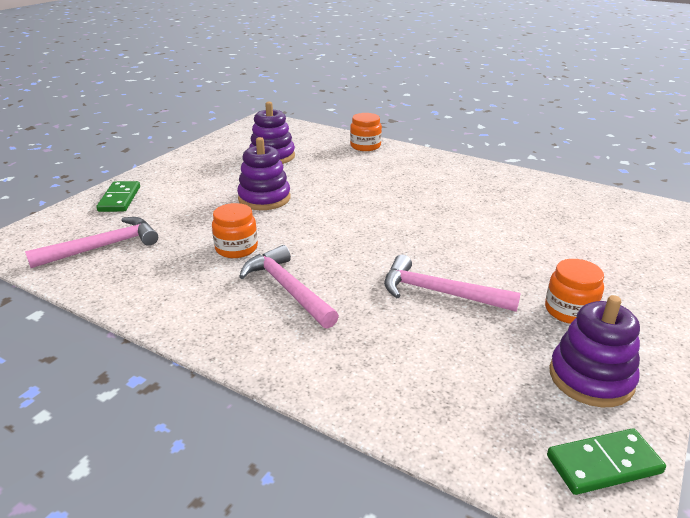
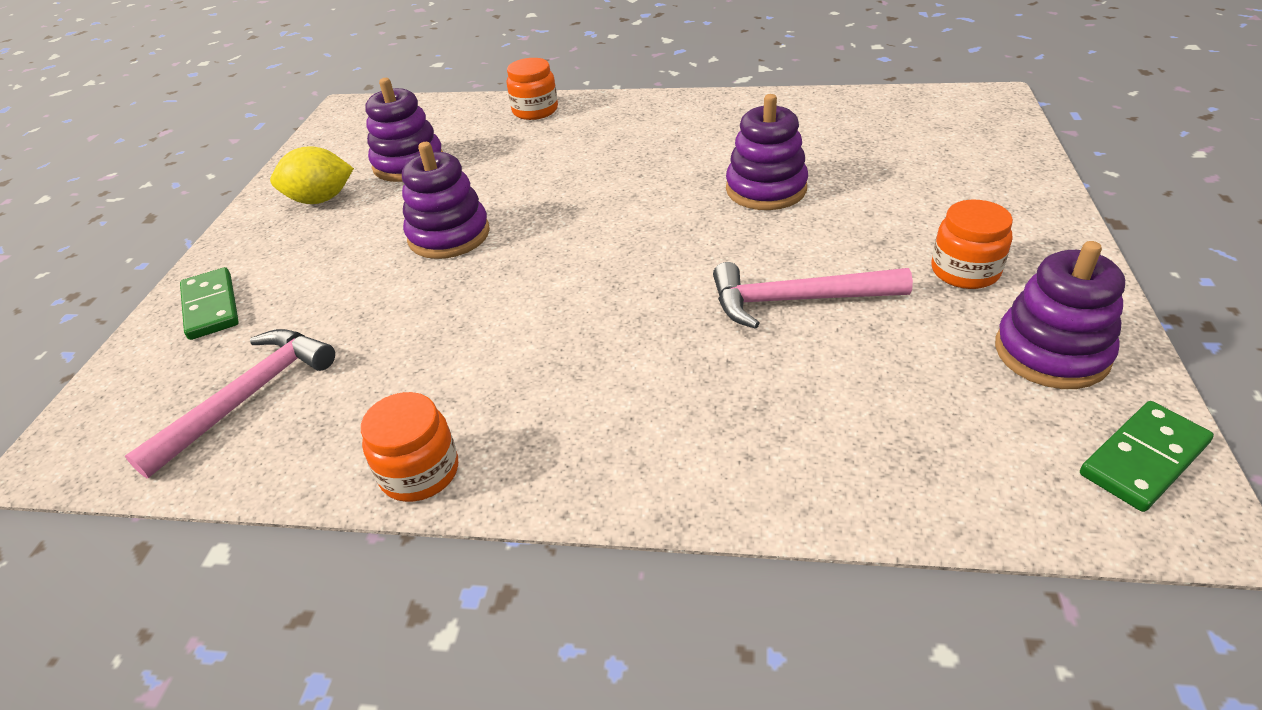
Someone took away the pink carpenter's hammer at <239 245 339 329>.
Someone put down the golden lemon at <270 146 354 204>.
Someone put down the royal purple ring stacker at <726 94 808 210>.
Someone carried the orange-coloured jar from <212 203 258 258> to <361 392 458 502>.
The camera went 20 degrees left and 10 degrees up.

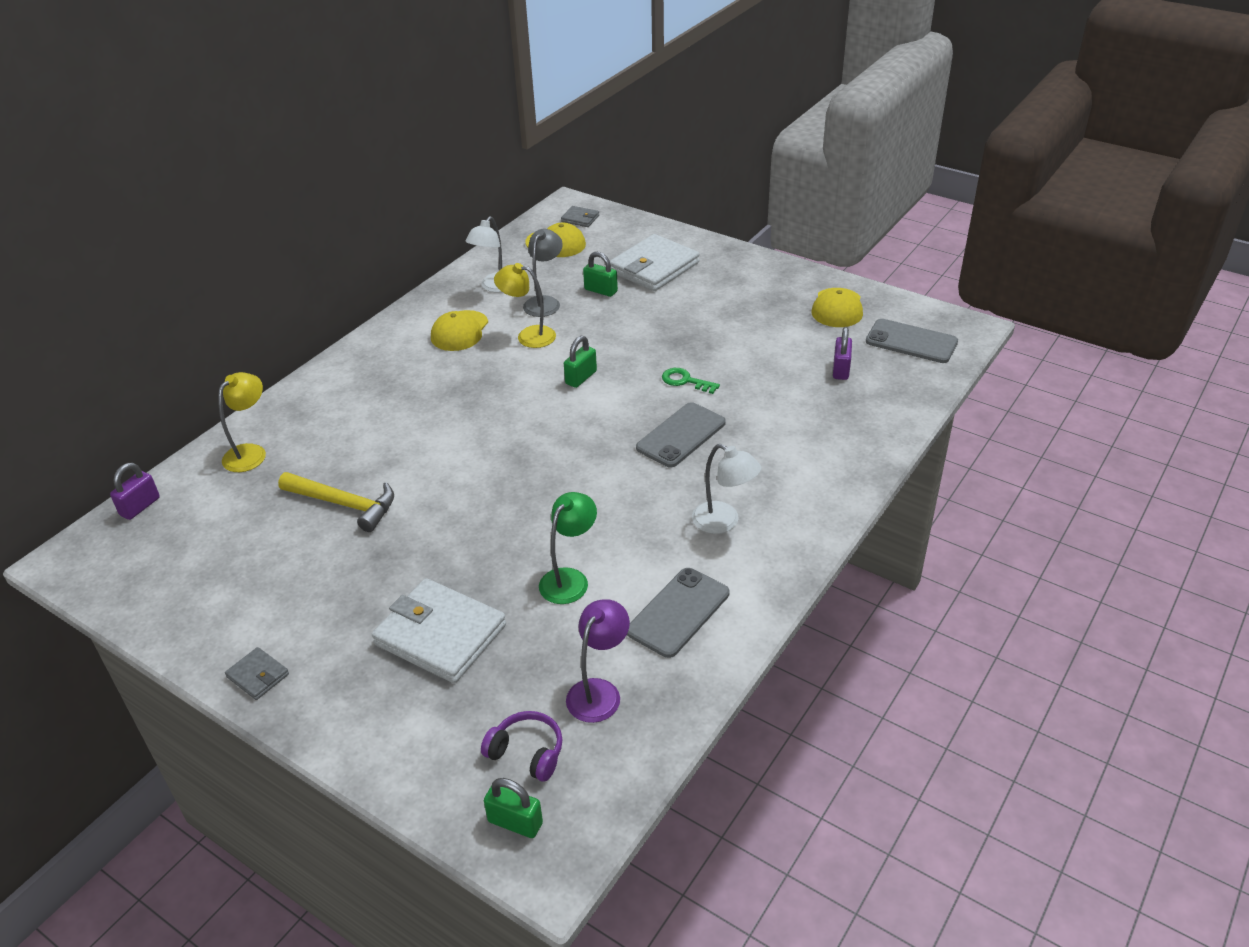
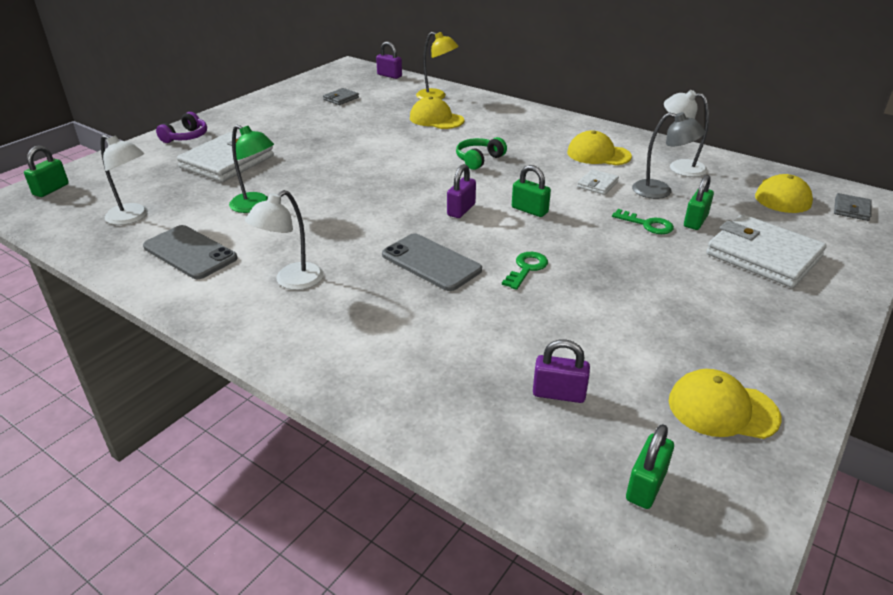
Someone took away the golden carpenter's hammer at <278 472 394 532>.
Someone put down the golden peaked cap at <410 96 464 129>.
Someone put down the royal purple padlock at <447 164 476 218>.
Someone put down the leaf-green headset at <456 137 507 170>.
Someone put down the leaf-green key at <612 209 674 234>.
Someone carried the ash-grey card wallet from <225 647 289 700> to <323 88 359 105>.
Someone carried the royal purple headset from <481 711 563 781> to <156 112 207 143>.
Someone swapped the golden reading lamp at <494 263 556 348> for the white card wallet at <577 169 619 195>.
Someone swapped the ash-grey phone at <866 319 958 363> for the leaf-green padlock at <626 424 674 509>.
Someone repainted the royal purple reading lamp at <566 599 630 723>, which became the white reading lamp at <100 135 148 225>.
The camera went 90 degrees right and 5 degrees down.

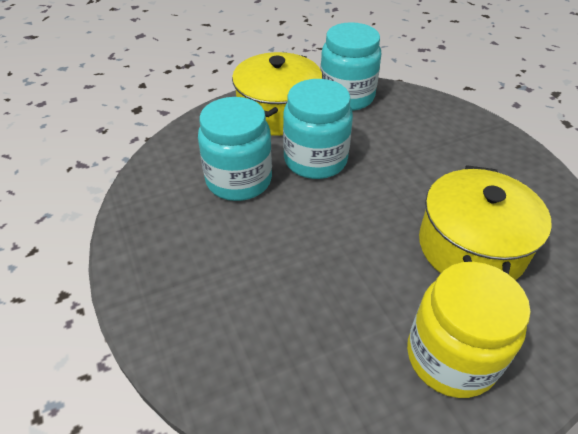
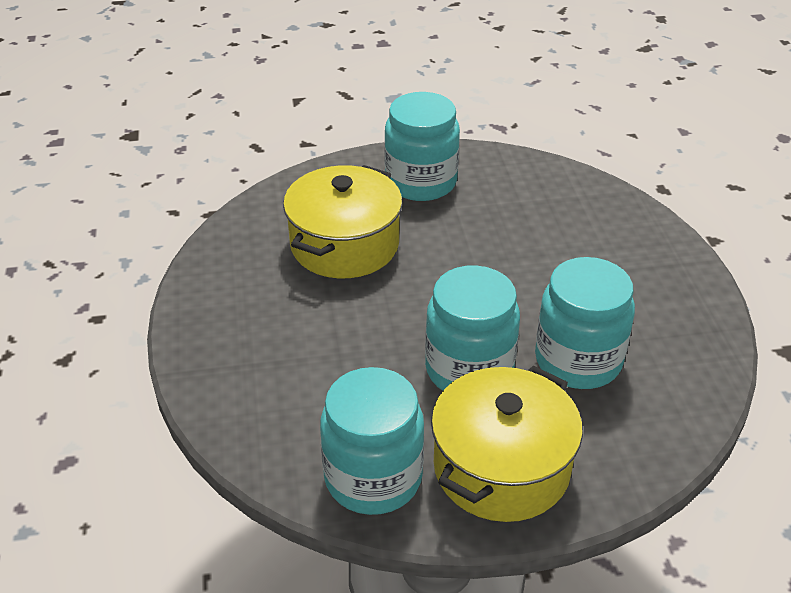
Someone repainted the golden jar at <407 262 531 398>, which became the aqua jar at <384 92 460 201>.
The camera went 165 degrees left and 5 degrees down.

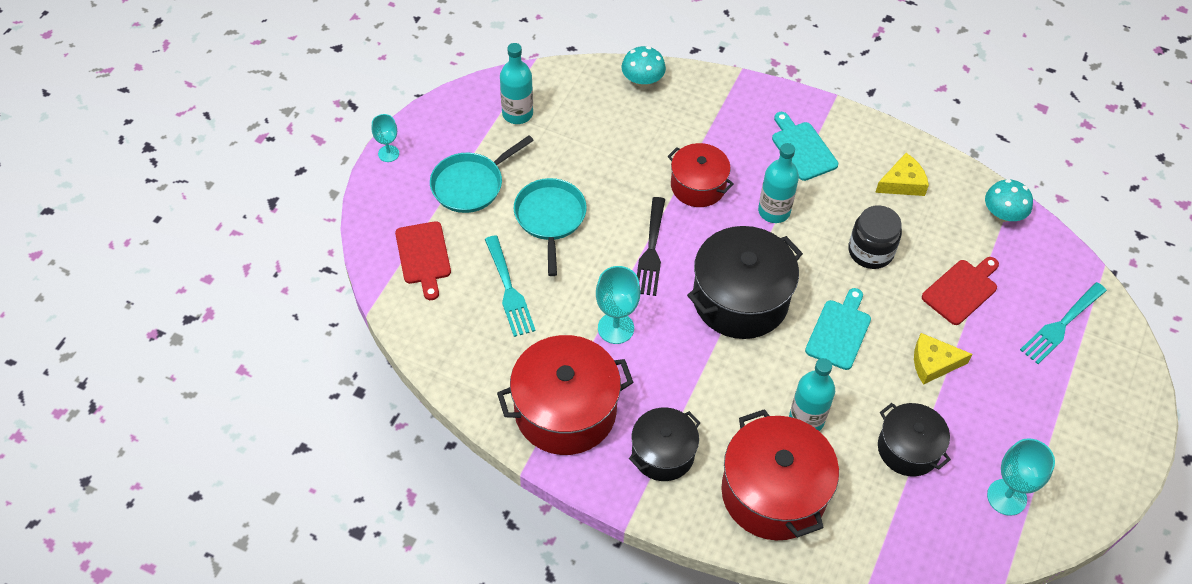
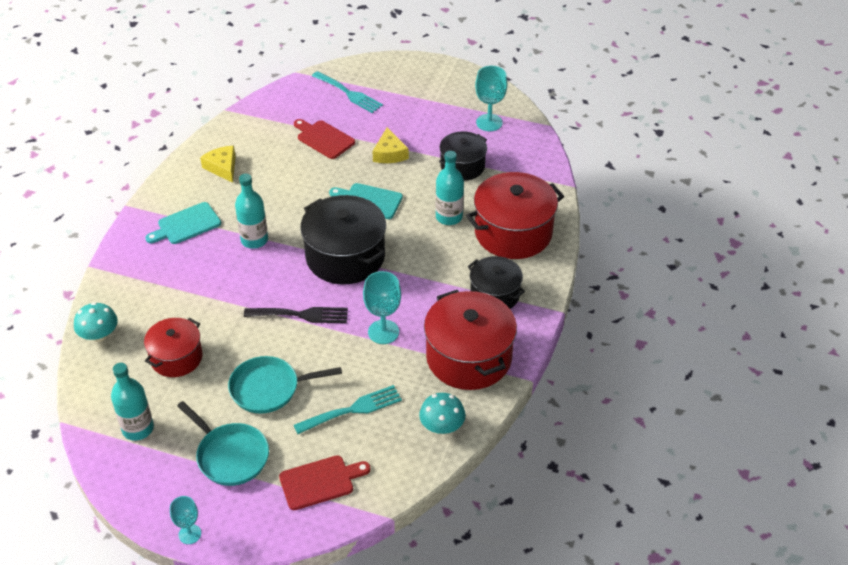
Someone took away the ebony jar at <848 205 902 269>.
Someone carried the red pot from <668 143 734 207> to <144 318 203 377>.
Someone carried the aqua fungus from <985 179 1033 222> to <419 393 465 434>.
The camera went 95 degrees left and 10 degrees down.

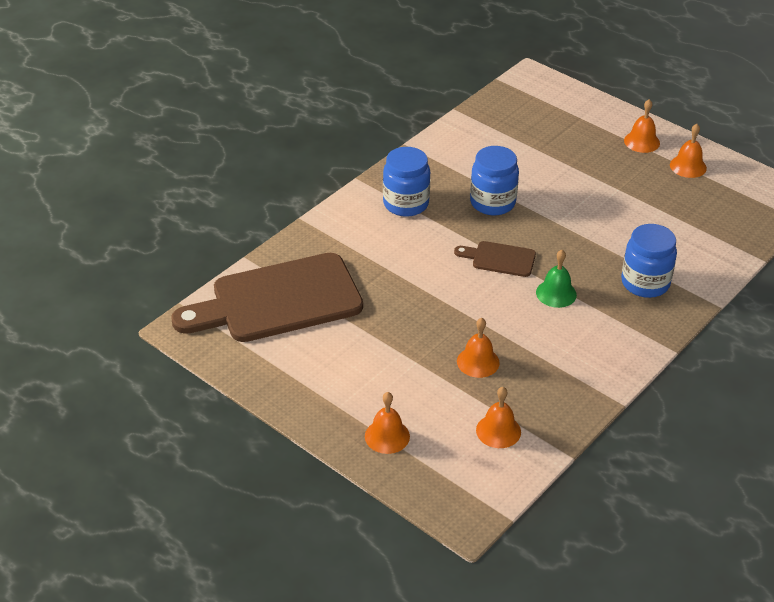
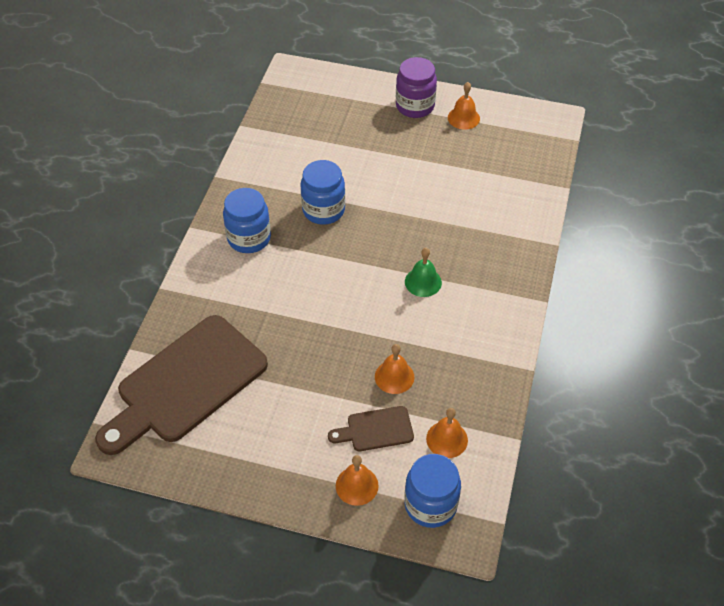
Someone carried the dark brown chopping board from <454 241 536 277> to <328 406 414 451>.
Someone carried the royal blue jar from <621 224 677 298> to <404 454 461 528>.
Someone swapped the orange-coloured bell at <624 99 660 153> for the royal purple jar at <396 57 437 118>.
The camera went 25 degrees left and 10 degrees up.

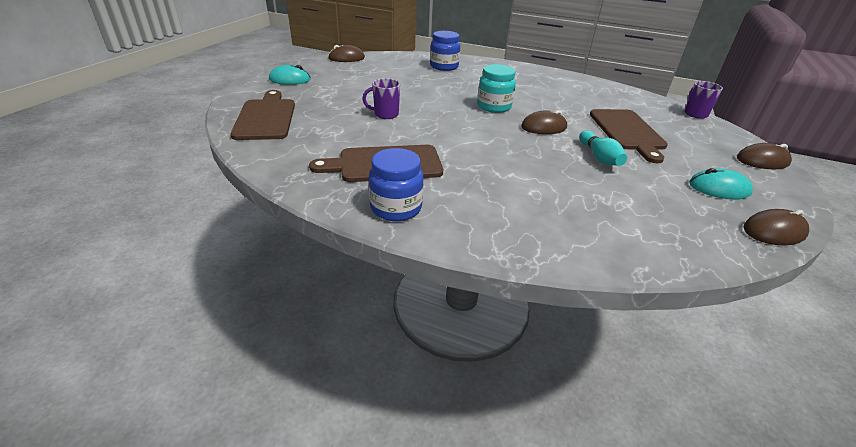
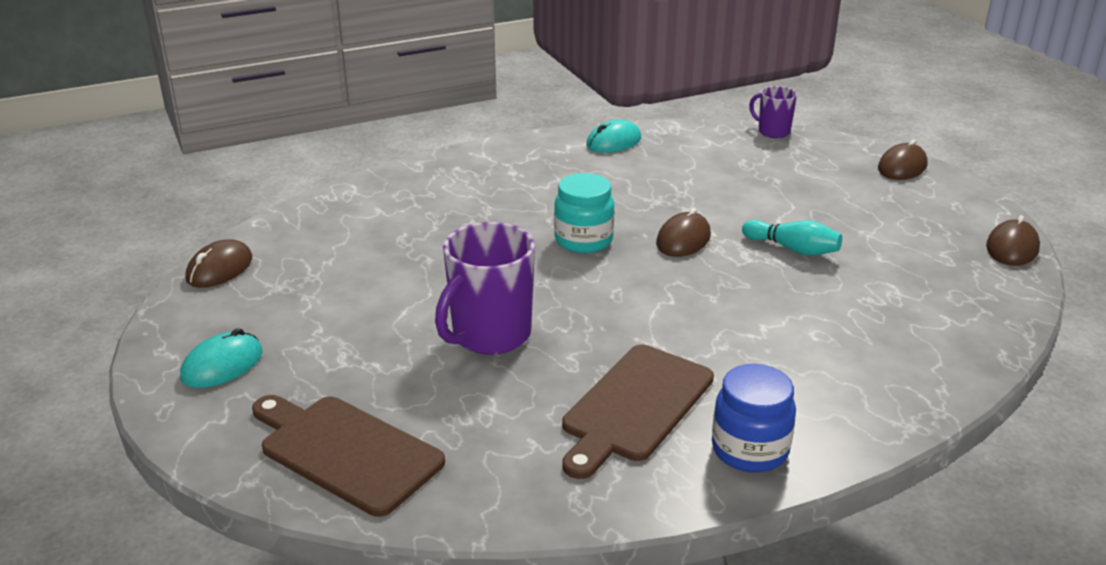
Someone took away the royal blue jar at <430 31 460 71>.
Someone took away the dark brown chopping board at <590 109 668 163>.
Someone carried the aqua computer mouse from <689 168 753 199> to <586 119 641 153>.
Someone scaled the royal purple coffee mug at <362 78 400 119> by 1.81.
The camera went 45 degrees left and 5 degrees down.

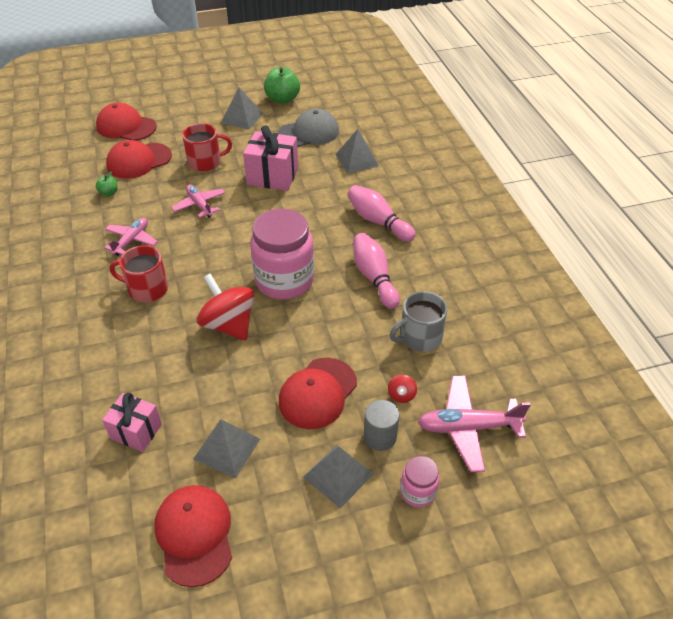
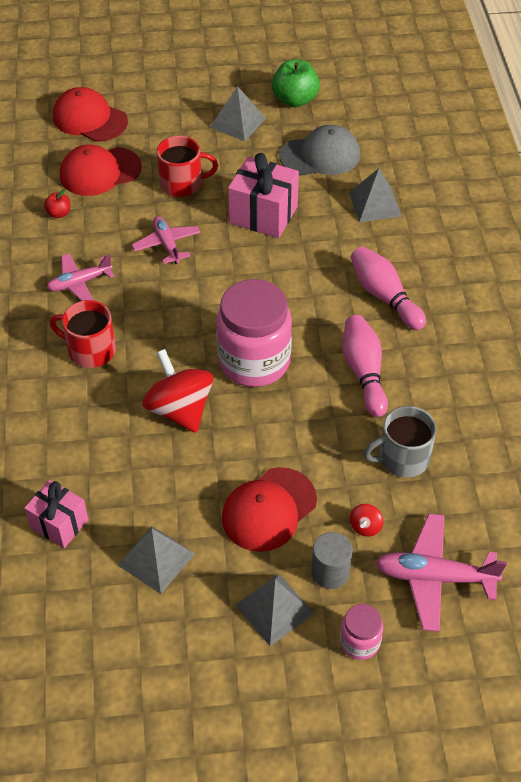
Someone took away the red peaked cap at <154 485 232 587>.
Someone repainted the leaf-green apple fruit at <96 172 118 196>, which became the red apple fruit at <44 189 71 218>.
Someone rotated the pink toy plane at <104 218 158 256> by 150 degrees counterclockwise.
The camera went 10 degrees right and 5 degrees up.

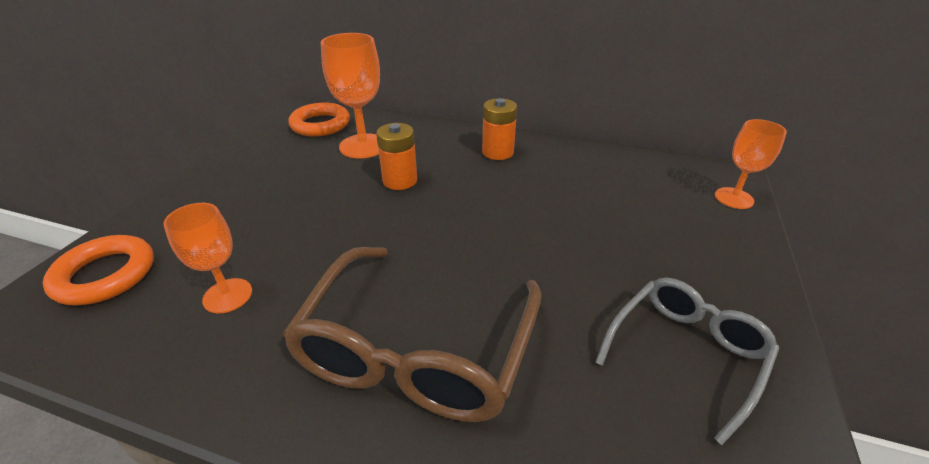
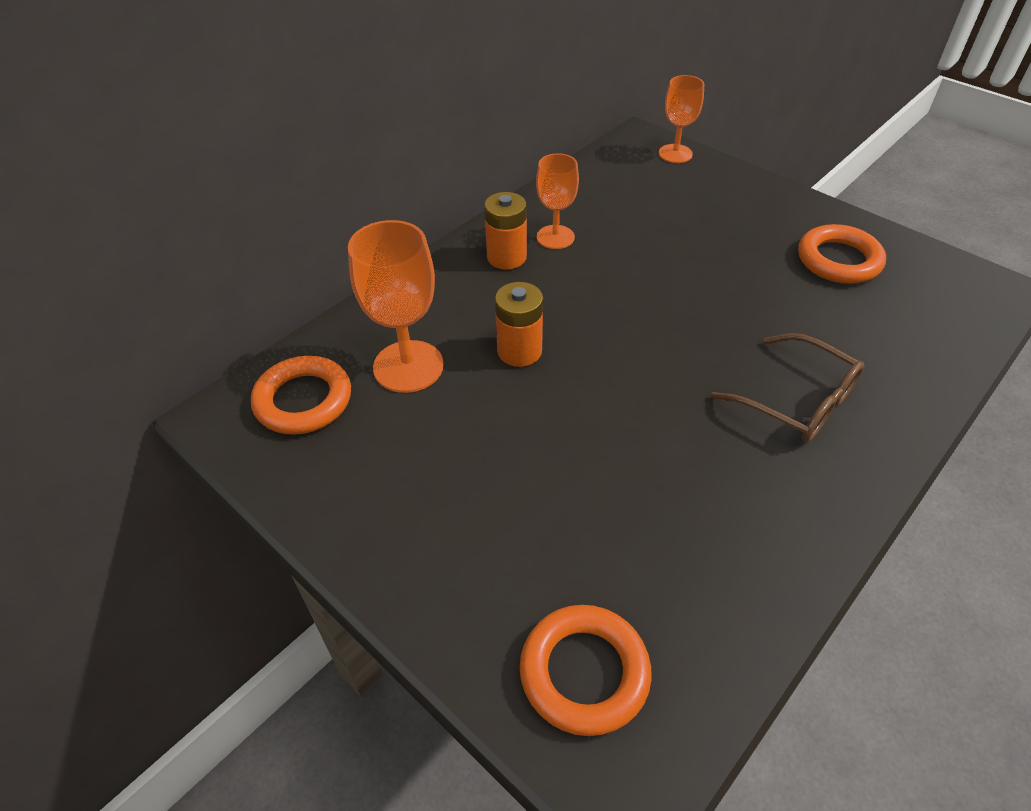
Someone carried the orange-coloured goblet from <163 203 252 313> to <536 153 579 249>.
Someone swapped the ash-grey spectacles at <595 278 779 445> for the orange-coloured hoop at <798 224 886 284>.
Someone scaled the dark brown spectacles at <282 247 541 422> by 0.61.
The camera went 65 degrees left and 10 degrees up.

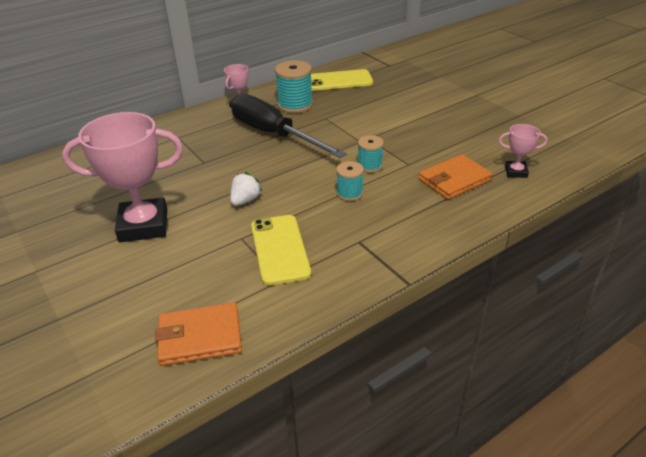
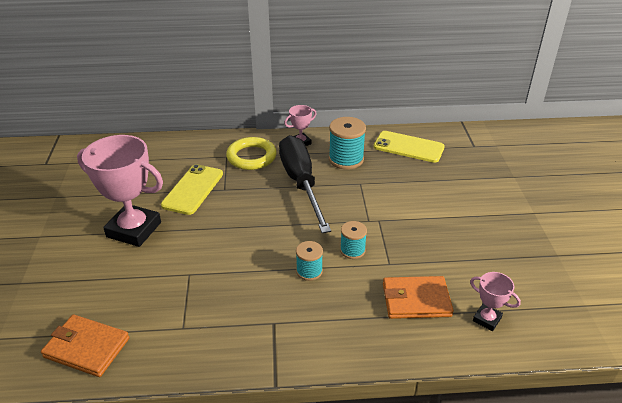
Someone took away the white berry at <230 172 262 206>.
Someone put down the golden hoop at <226 137 277 170>.
Someone carried the golden phone from <251 215 311 286> to <161 164 223 215>.
The camera went 30 degrees right and 0 degrees up.

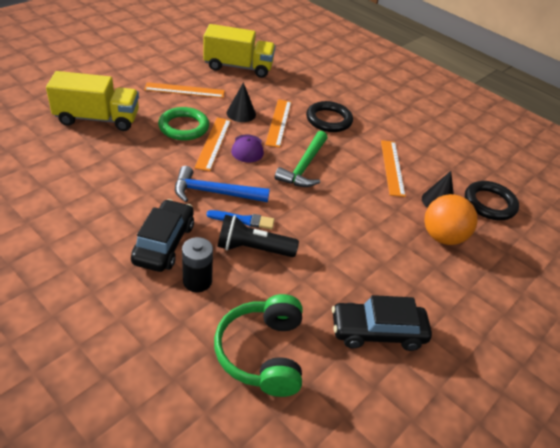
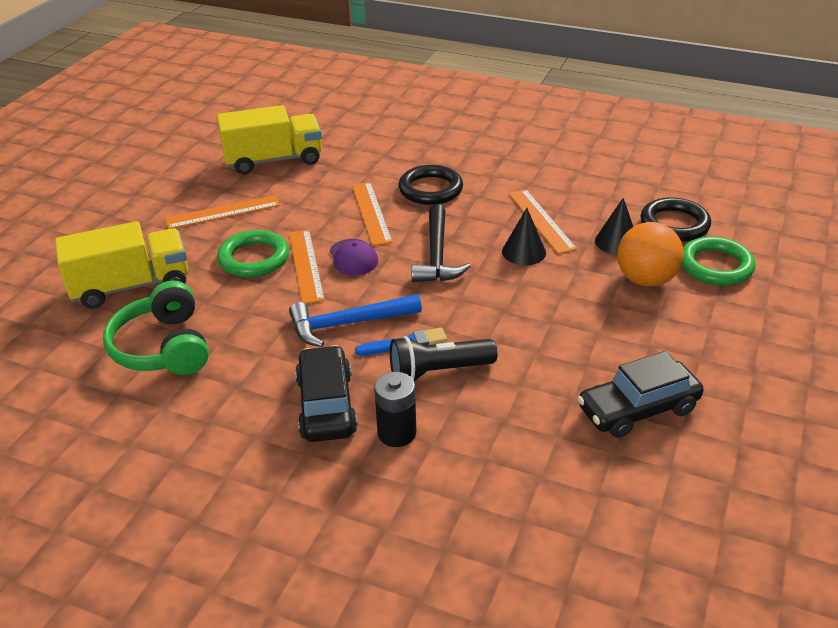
Someone put down the leaf-green hoop at <681 236 755 286>.
Someone carried the leaf-green headset from <214 294 302 397> to <103 280 209 375>.
Someone carried the ebony cone shape from <227 82 256 122> to <502 208 546 265>.
Someone repainted the leaf-green carpenter's hammer at <275 131 328 187>, which became the ebony carpenter's hammer at <411 204 471 282>.
The camera went 15 degrees left and 5 degrees down.

